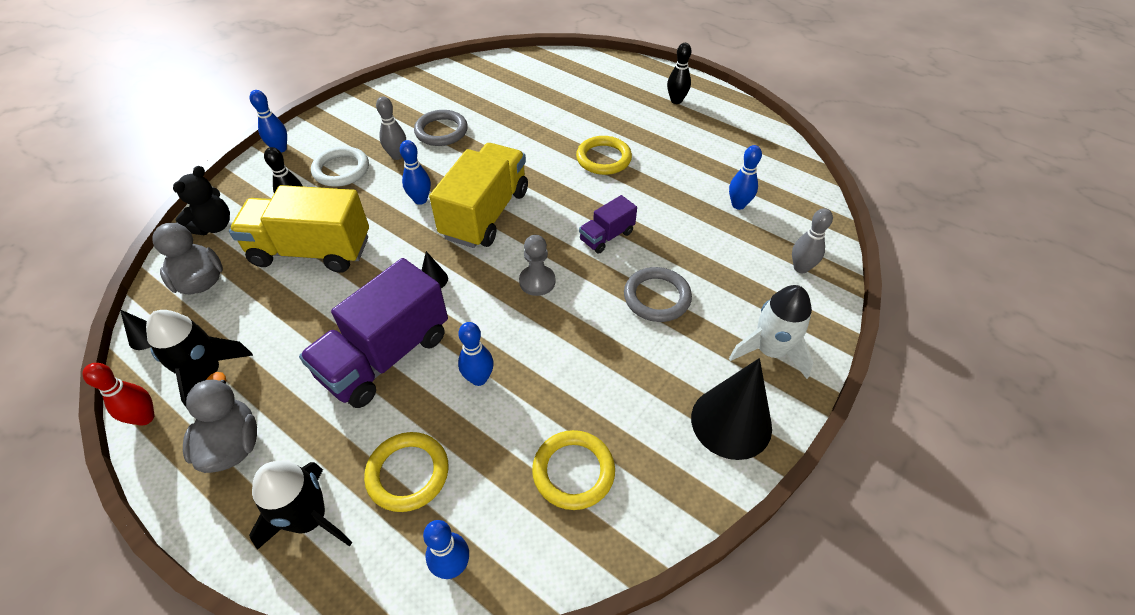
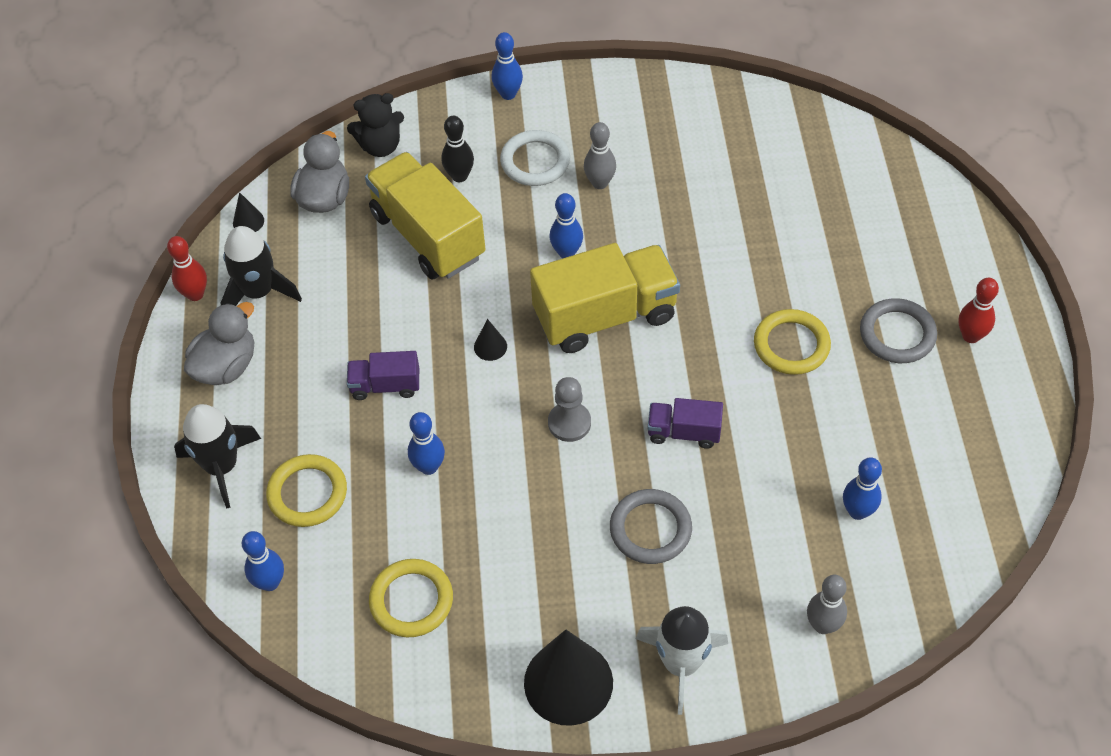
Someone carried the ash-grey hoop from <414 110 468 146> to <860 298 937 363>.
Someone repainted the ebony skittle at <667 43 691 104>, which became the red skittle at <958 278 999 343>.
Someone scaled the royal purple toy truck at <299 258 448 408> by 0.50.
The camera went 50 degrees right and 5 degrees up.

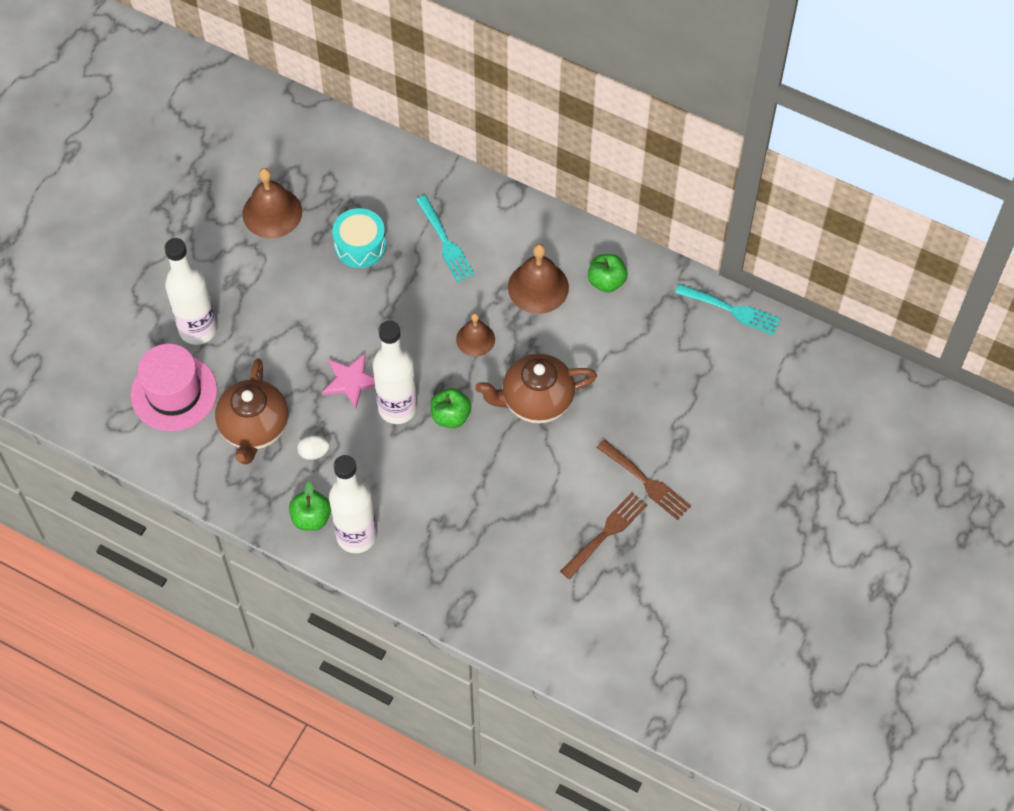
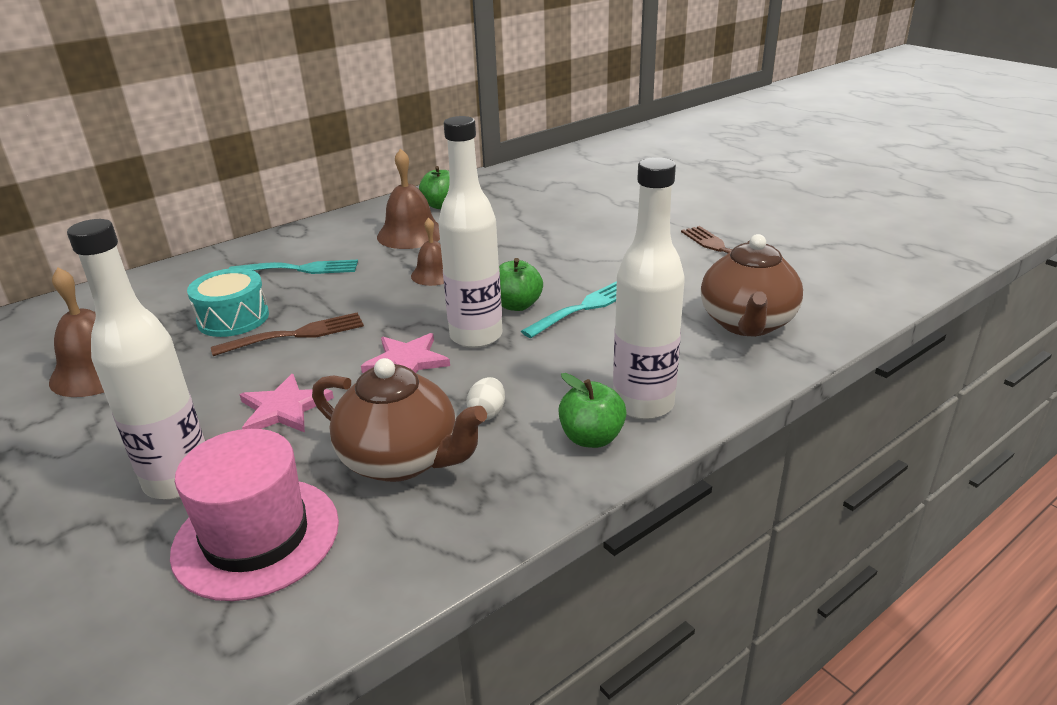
Someone put down the pink star shape at <239 374 334 433>.
Someone carried the dark brown tea pot from <475 354 597 424> to <701 234 803 337>.
Someone carried the dark brown fork from <596 439 691 520> to <211 312 364 356>.
Someone carried the aqua fork from <676 284 781 335> to <521 281 617 338>.
The camera went 65 degrees left and 30 degrees down.

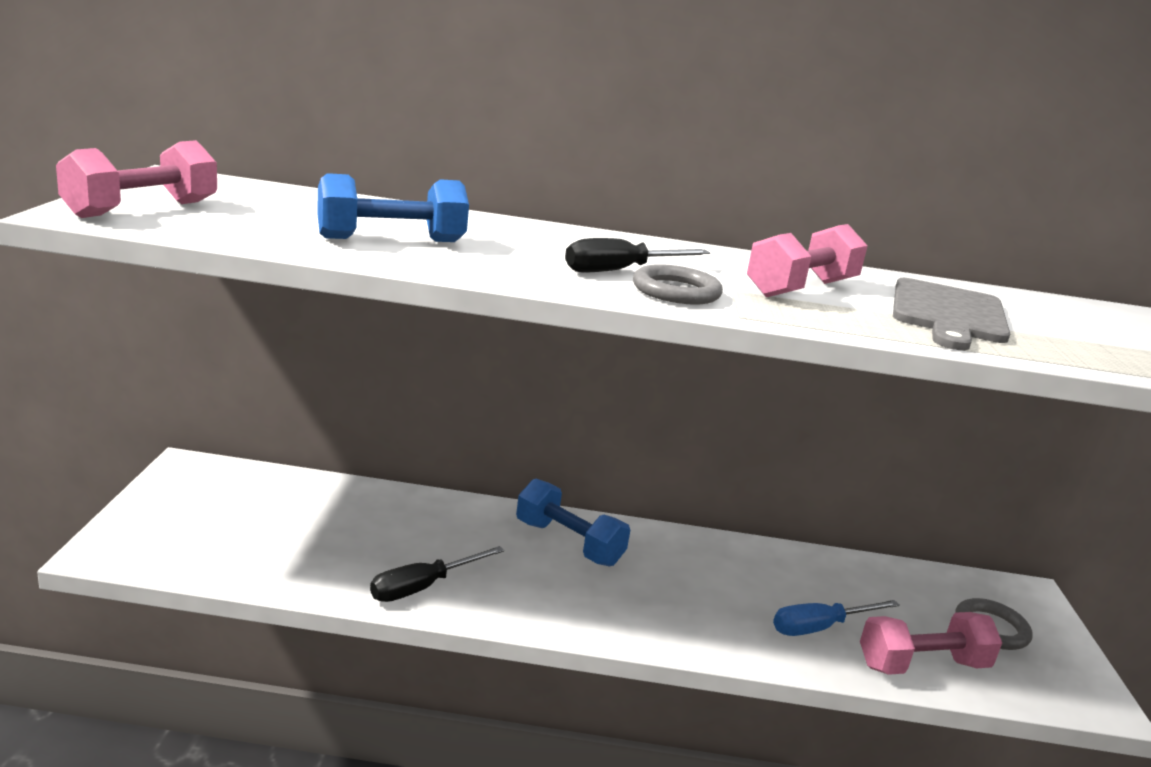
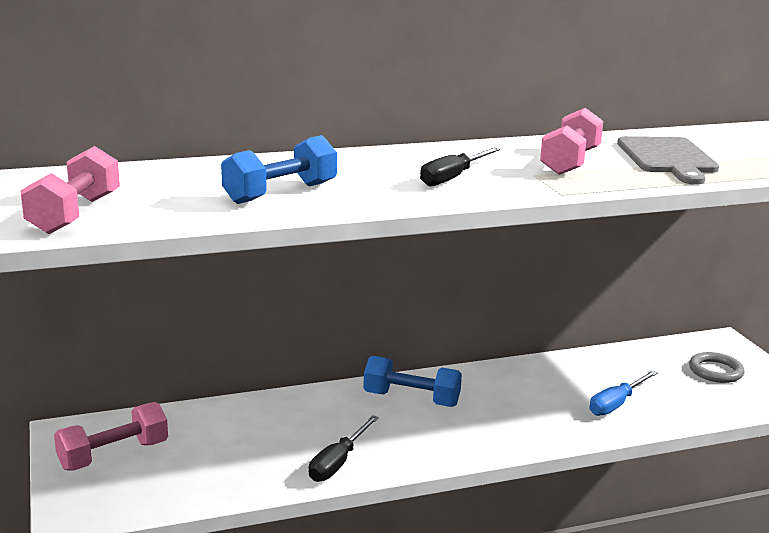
Someone took away the ash-grey hoop at <633 264 723 305>.
Someone carried the pink free weight from <860 612 1002 675> to <54 402 168 471>.
The camera went 20 degrees left and 0 degrees up.

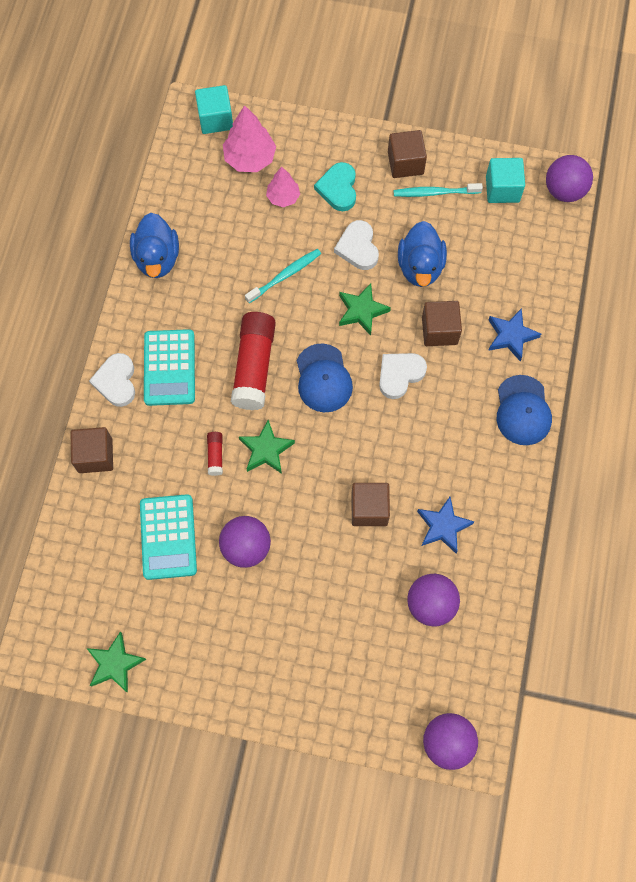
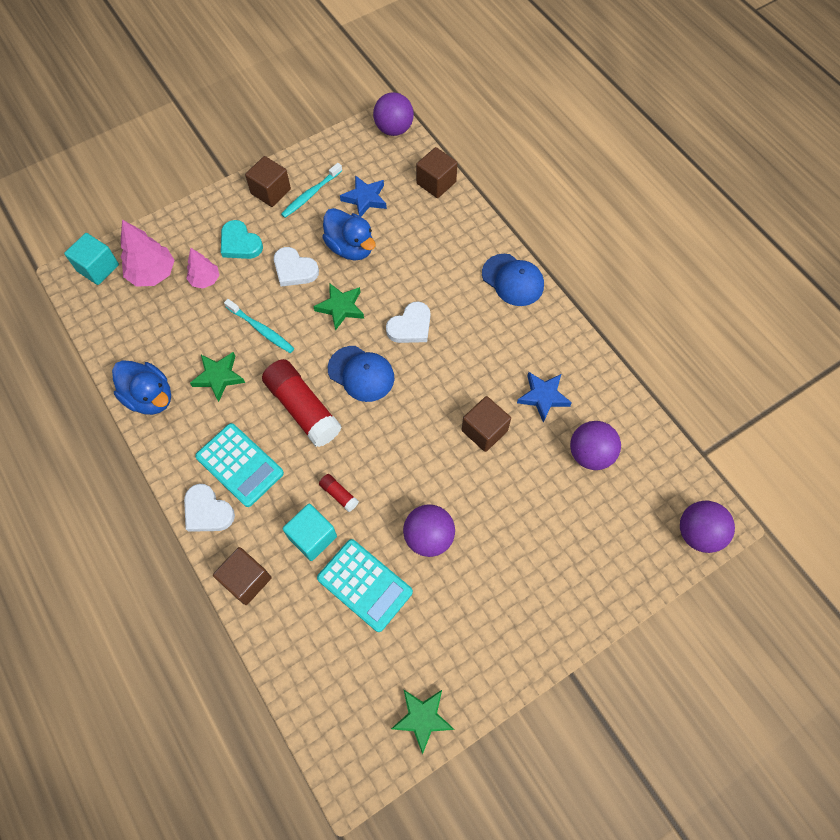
Someone carried the leaf-green star shape from <239 420 295 474> to <190 352 245 402>.
Someone carried the dark brown cube from <422 301 462 346> to <416 147 458 198>.
Someone carried the aqua cube from <486 158 525 203> to <282 504 337 561>.
Someone carried the royal blue star shape from <488 308 541 361> to <340 175 387 217>.
Someone rotated the aqua tooth brush at <245 249 321 303> by 120 degrees clockwise.
Someone rotated the white love heart at <379 353 427 399> by 135 degrees counterclockwise.
The camera went 45 degrees left and 5 degrees down.

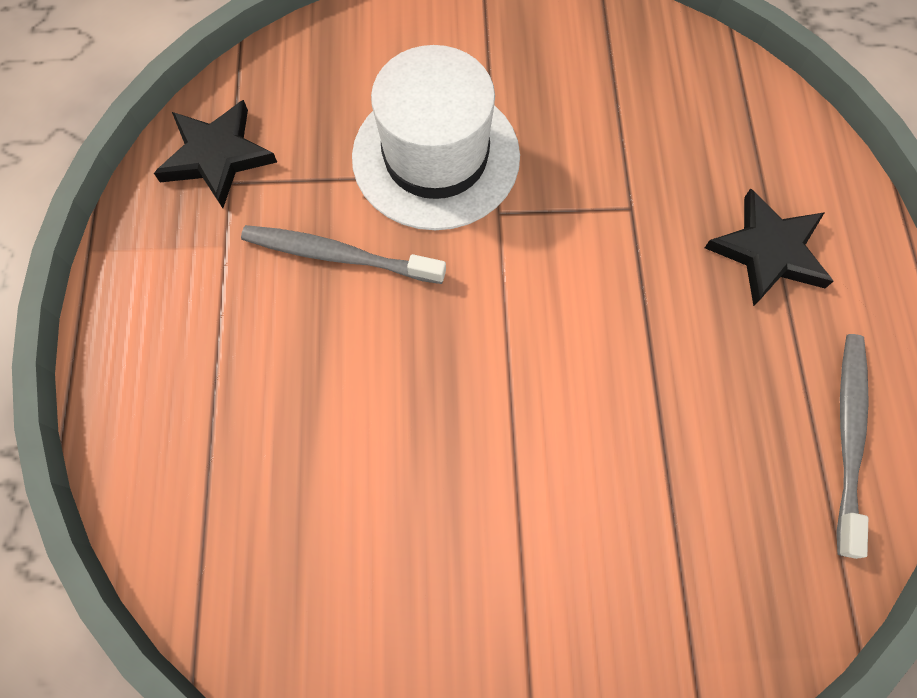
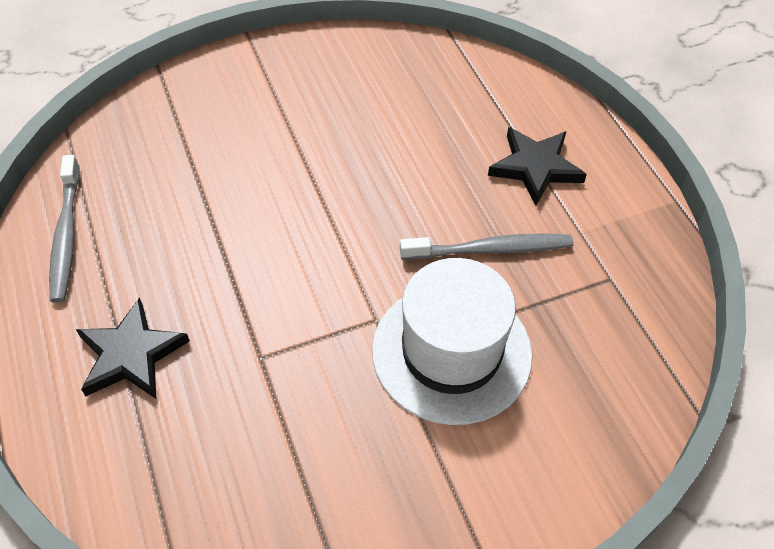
Someone carried the ebony star shape from <154 100 277 208> to <488 127 587 205>.
The camera went 160 degrees right and 15 degrees down.

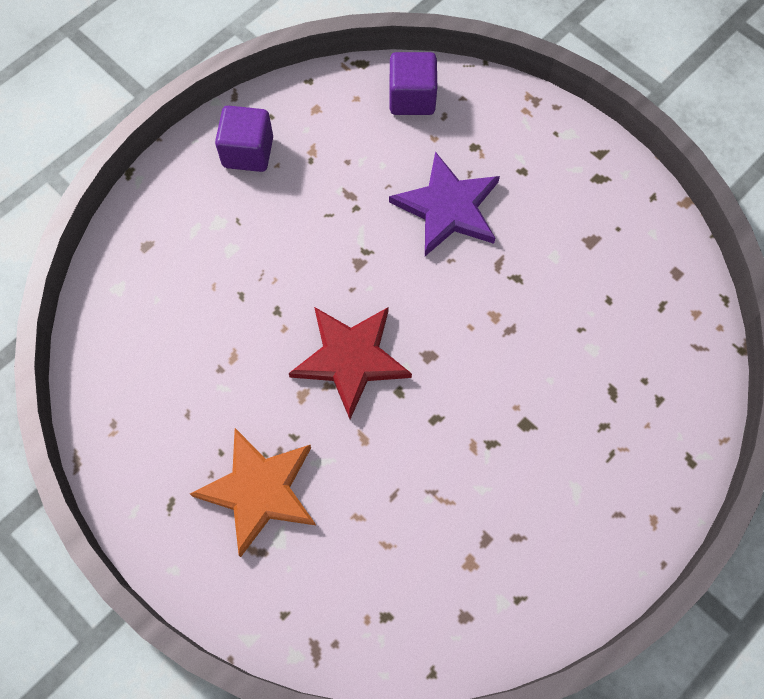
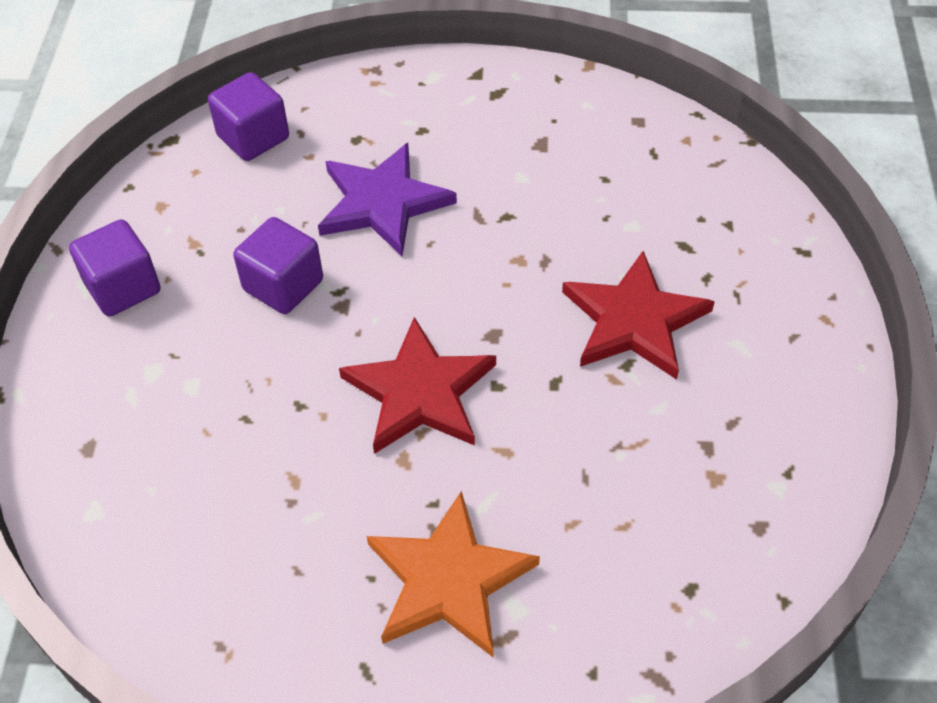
Someone put down the royal purple cube at <233 217 323 314>.
Someone put down the red star shape at <562 251 715 380>.
The camera went 40 degrees left and 15 degrees down.

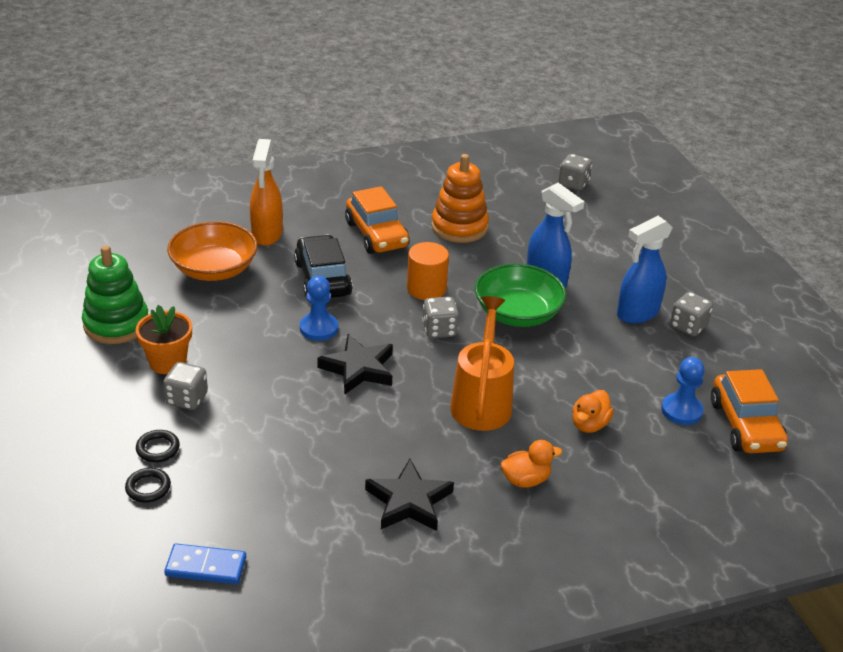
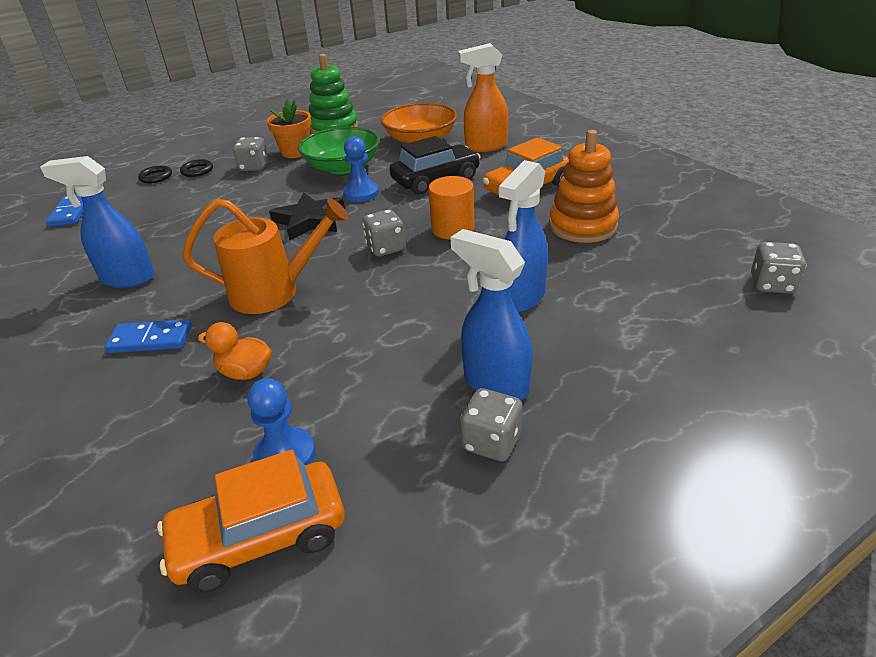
Someone carried the leaf-green deep dish from <475 263 567 327> to <298 127 380 174>.
Someone swapped the ebony star shape at <365 459 454 531> for the royal blue spray cleaner at <40 156 155 288>.
Someone swapped the orange-coloured duck at <500 440 562 488> for the royal blue domino tile at <105 319 192 353>.
The camera went 80 degrees right and 0 degrees up.

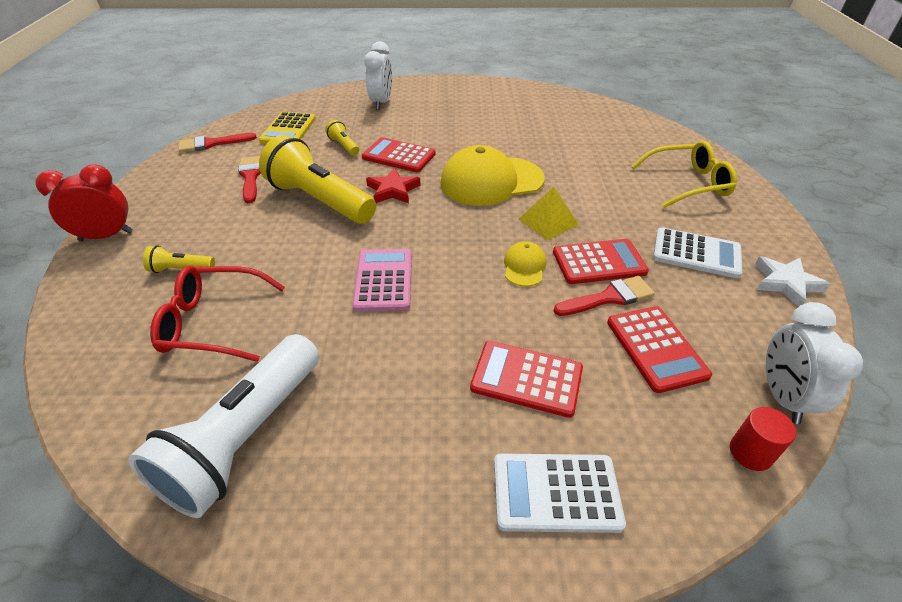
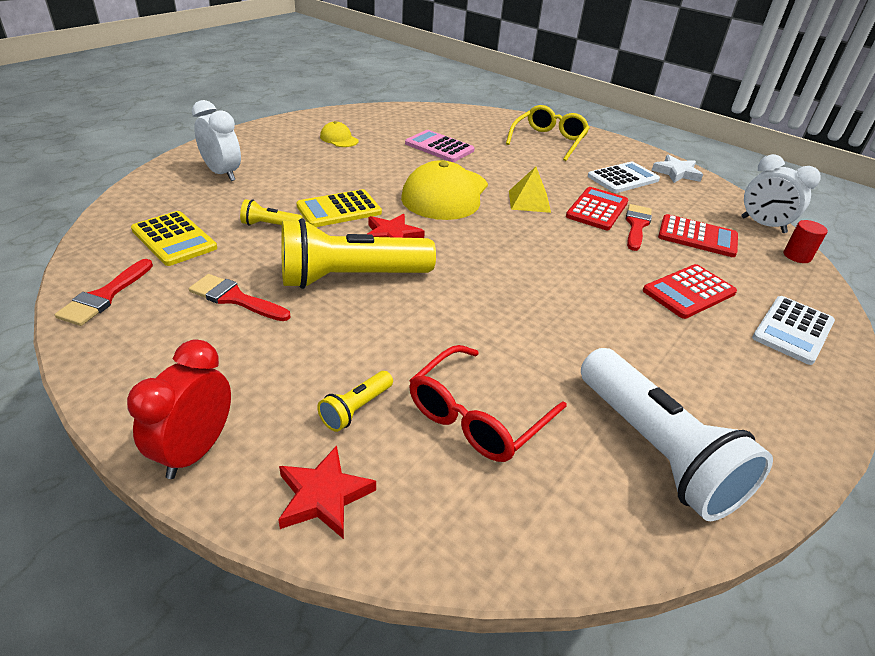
Someone put down the red star shape at <278 445 376 539>.
Someone carried the pink adding machine from <352 249 412 312> to <405 130 475 162>.
Someone carried the golden peaked cap from <504 241 546 287> to <320 121 359 147>.
Someone repainted the red adding machine at <362 137 436 172>, which became the golden adding machine at <296 189 382 227>.
The camera went 55 degrees left and 5 degrees down.

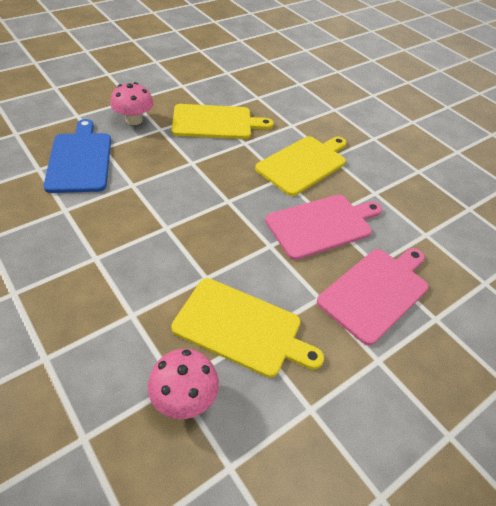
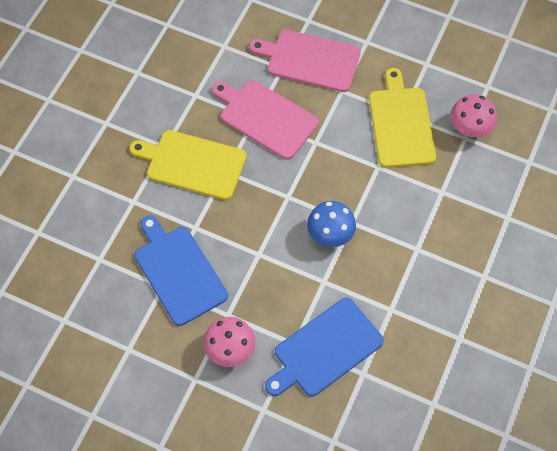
Someone put down the royal blue fungus at <307 201 356 247>.
Someone repainted the golden chopping board at <172 104 274 139>, which became the royal blue chopping board at <135 215 228 326>.
The camera went 115 degrees left and 15 degrees up.

